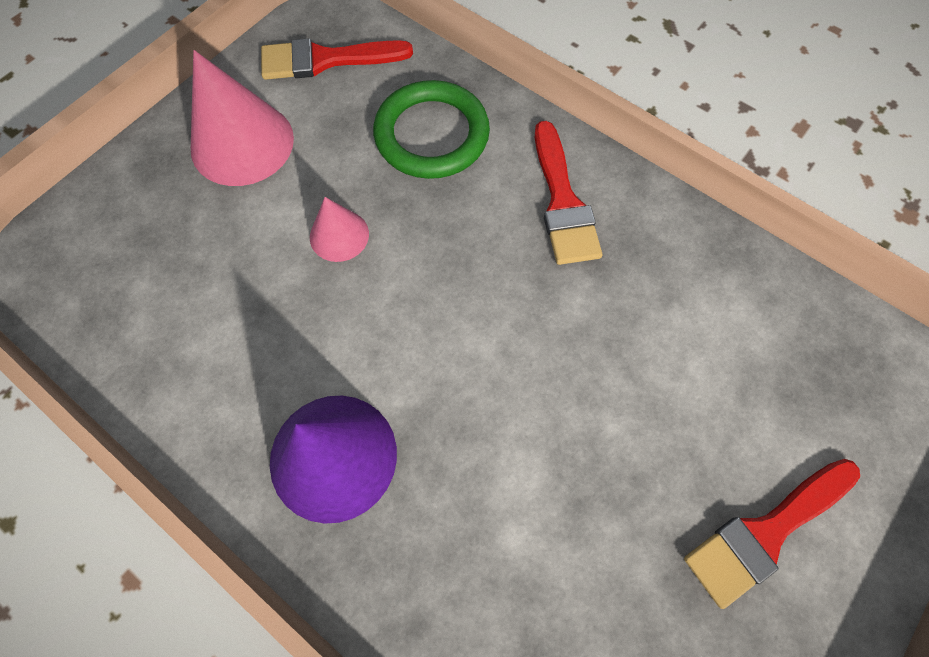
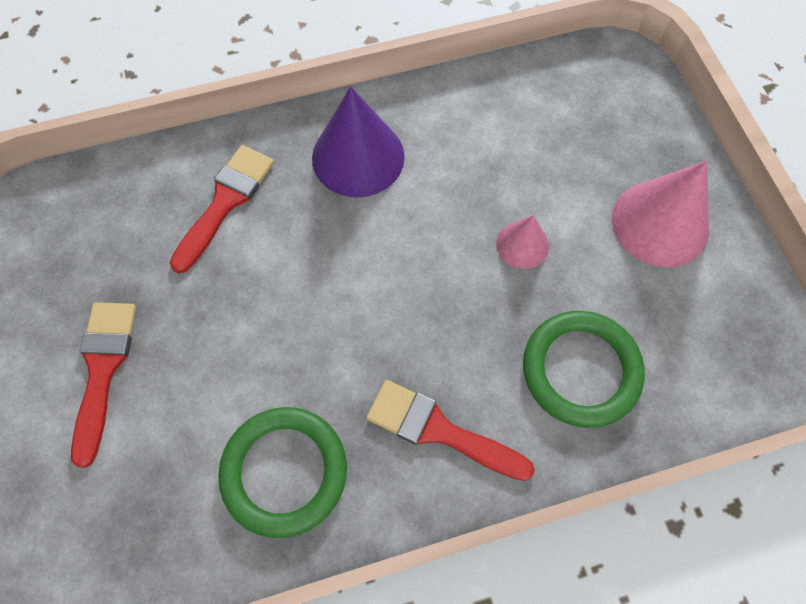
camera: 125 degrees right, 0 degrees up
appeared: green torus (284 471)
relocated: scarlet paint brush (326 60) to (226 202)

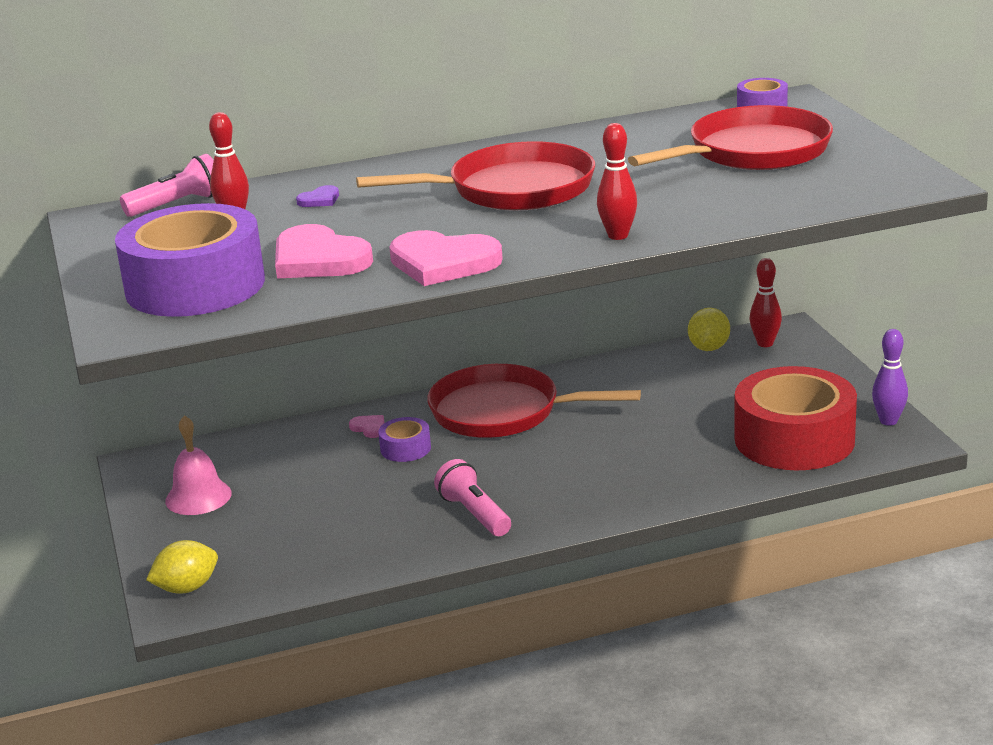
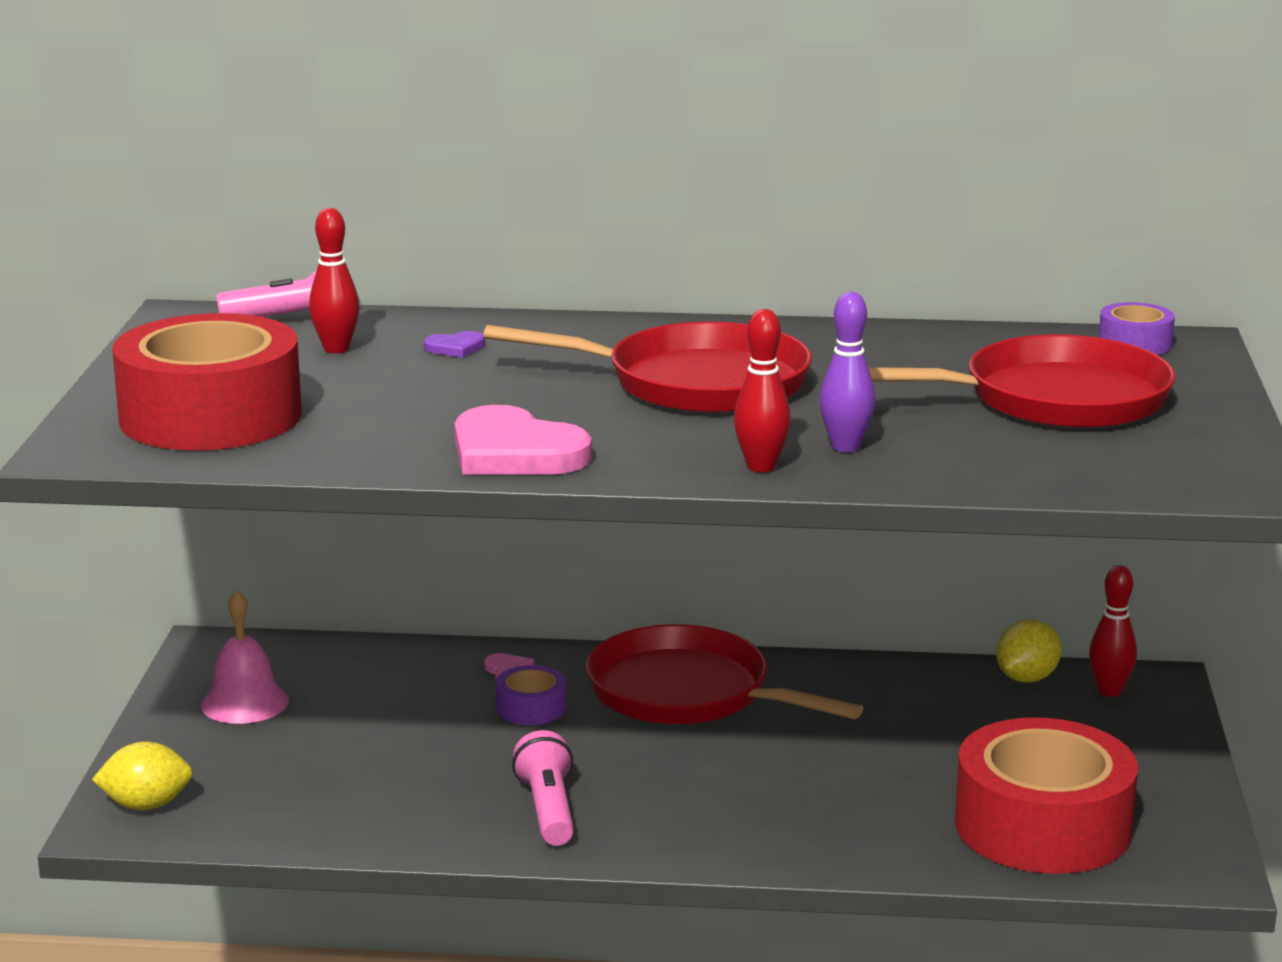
camera: 20 degrees right, 5 degrees down
missing: pink love heart (318 259)
relocated: purple bowling pin (888 421) to (845 447)
colour: purple sticky tape (195 286) to scarlet sticky tape (211 416)

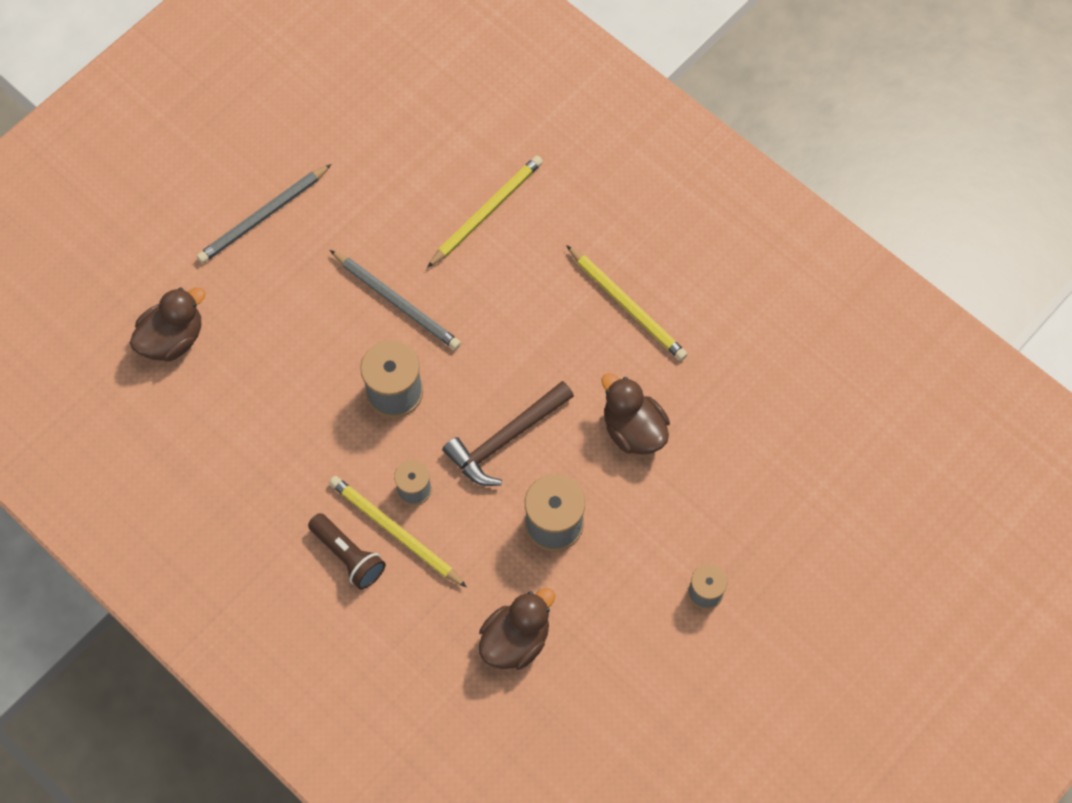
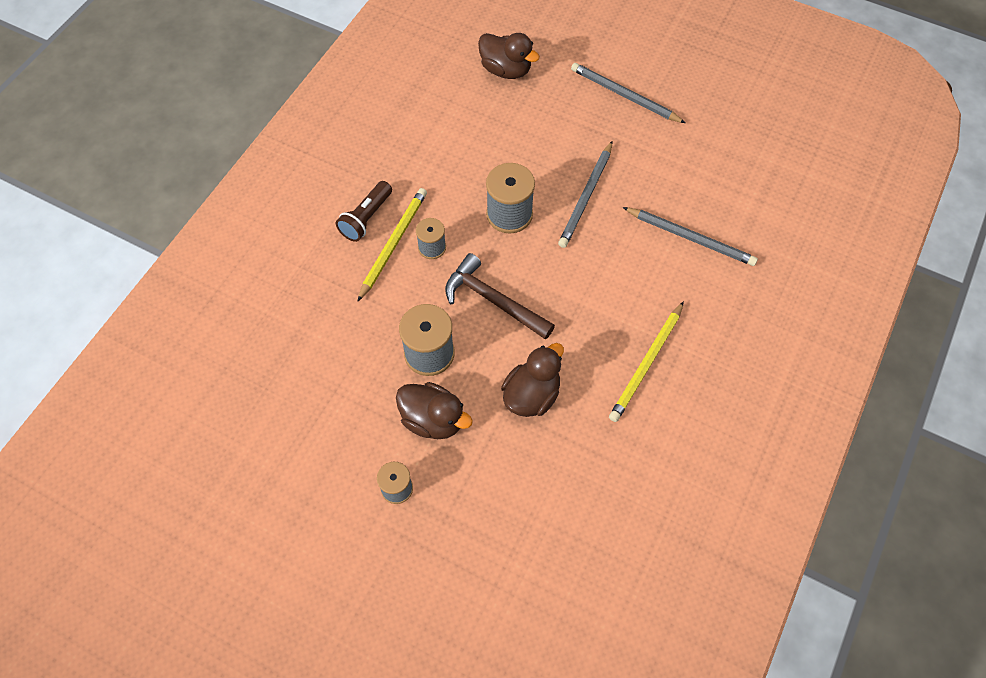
camera: 75 degrees right, 5 degrees down
relocated: brown toy duck (515 639) to (433 420)
colour: yellow wooden pencil (486 212) to ash-grey wooden pencil (690 238)

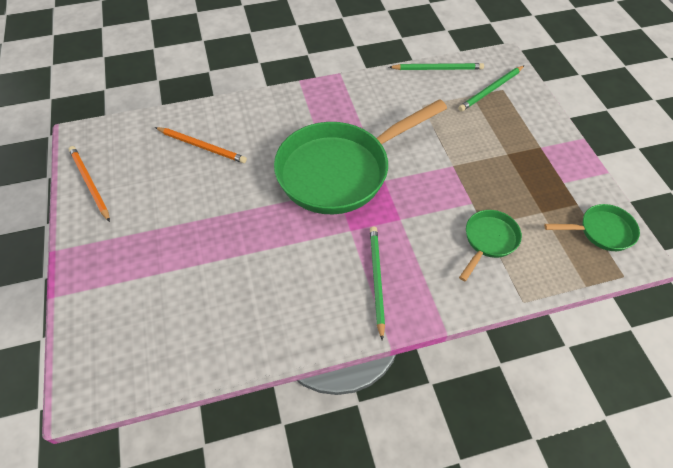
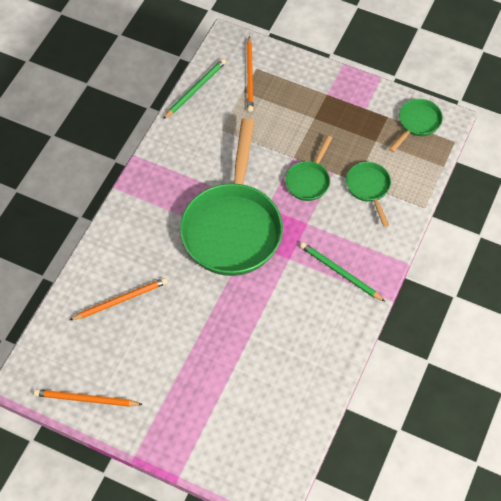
camera: 50 degrees left, 5 degrees up
appeared: green skillet (309 180)
colour: green wooden pencil (491 90) to orange wooden pencil (249 76)

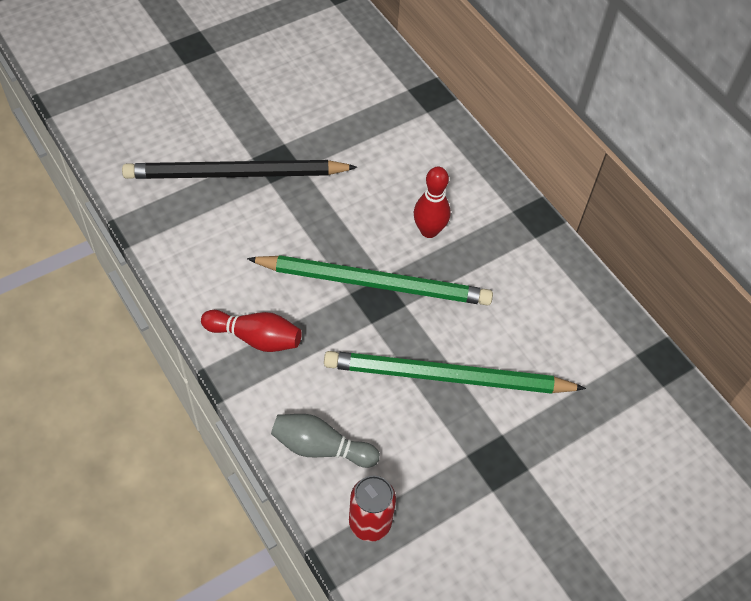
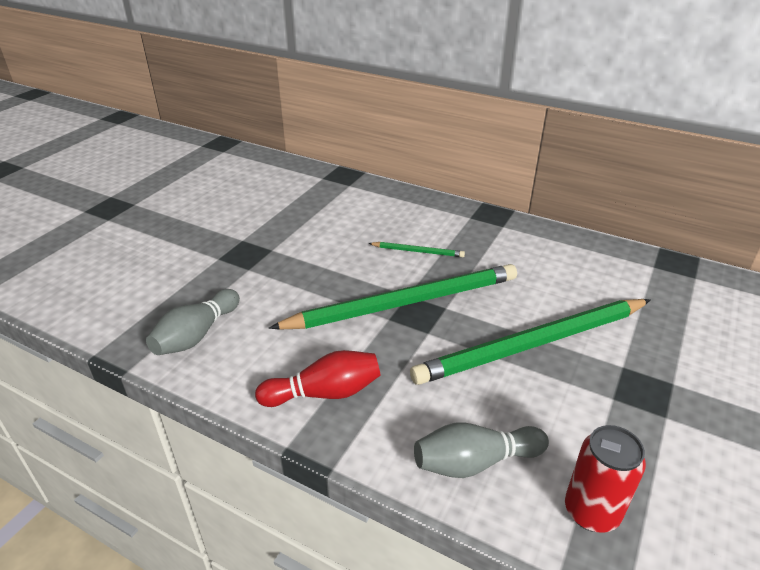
camera: 25 degrees left, 20 degrees down
missing: black wooden pencil (236 174)
appeared: ash-grey bowling pin (196 335)
exchanged: scarlet bowling pin (429 231) to green wooden pencil (417 251)

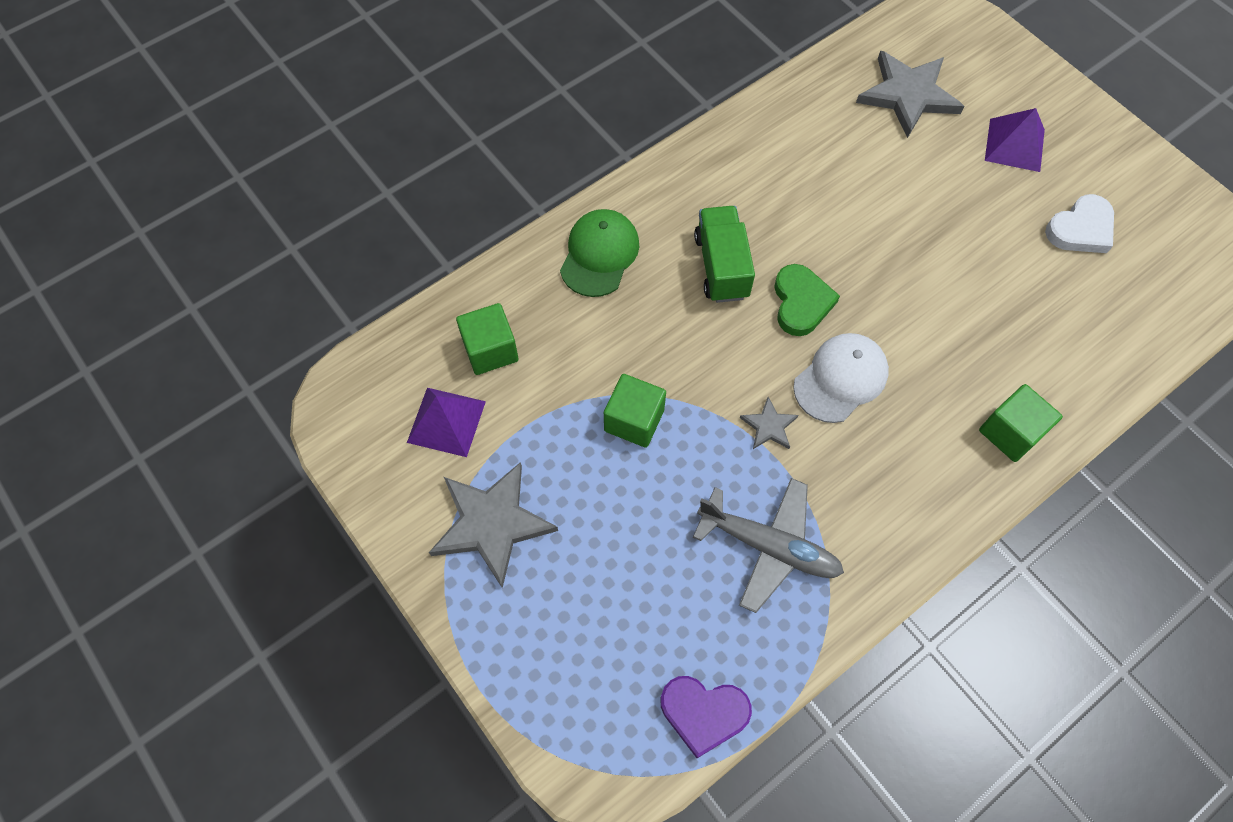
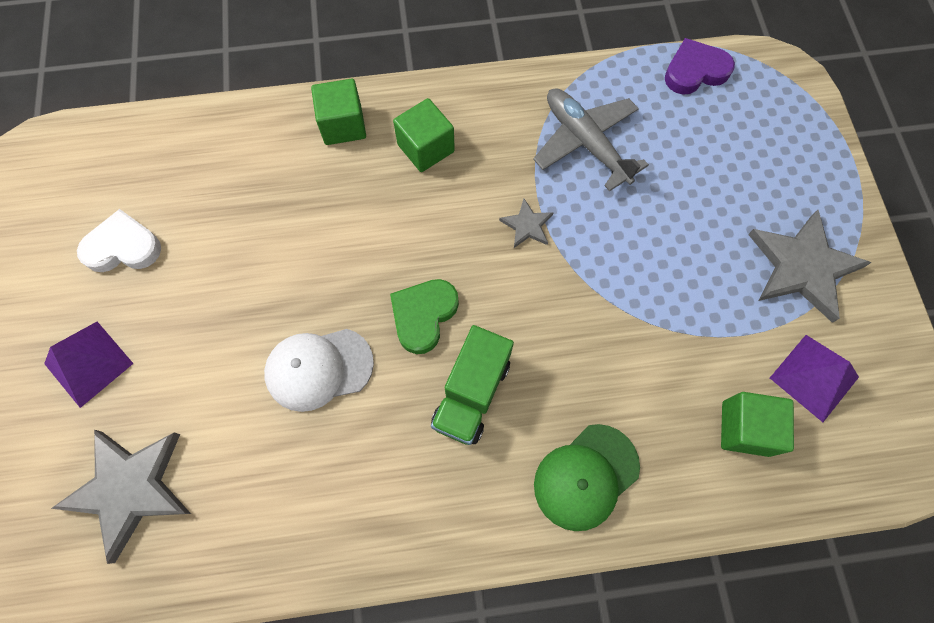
camera: 150 degrees left, 5 degrees up
relocated: snow-white baseball cap (840 379) to (319 368); green solid cube (634 420) to (426 148)
spun: purple love heart (703 713) = (695 71) 60 degrees counterclockwise

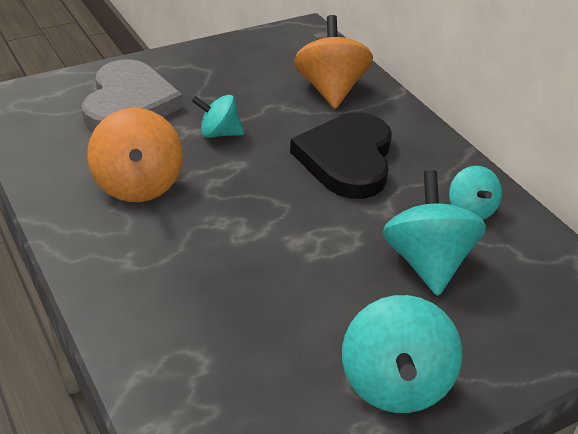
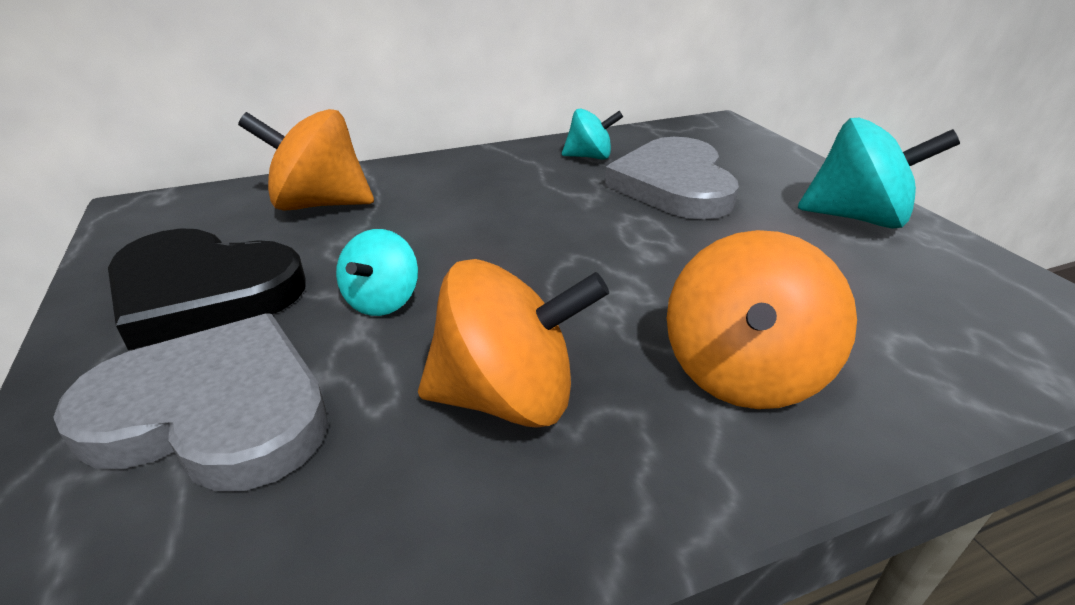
camera: 80 degrees left, 5 degrees down
appeared: orange whirligig (743 373)
relocated: black love heart (347 159) to (203 292)
exchanged: teal whirligig (427 262) to ash-grey love heart (674 185)

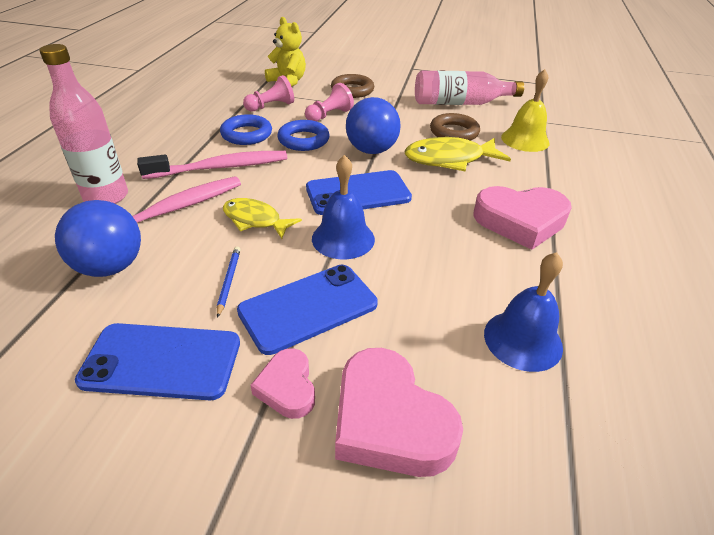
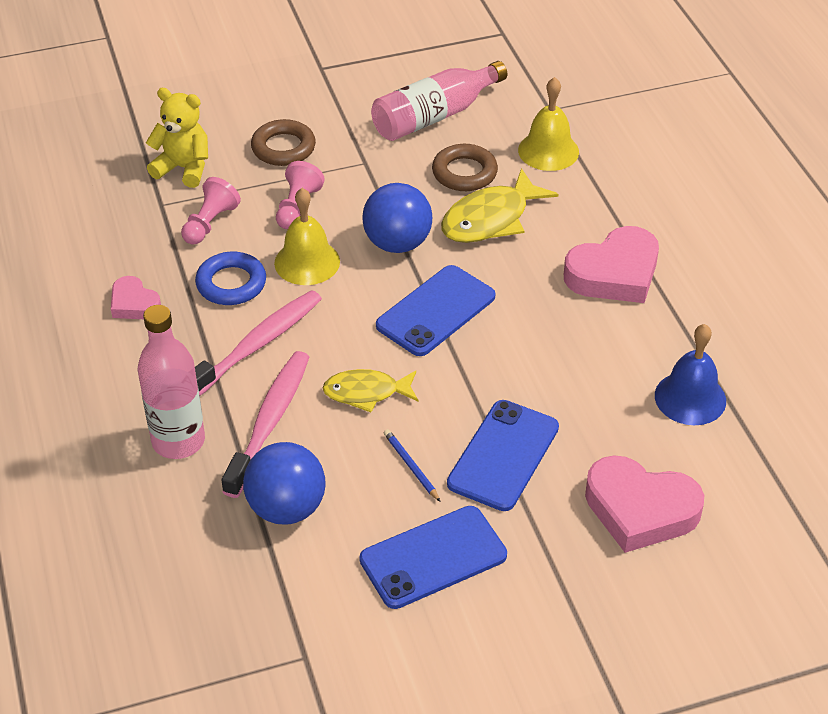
camera: 30 degrees left, 5 degrees up
missing: royal blue school bell (343 238)
relocated: pink love heart (287 387) to (134 304)
exchanged: royal blue torus (303 140) to yellow school bell (307 262)

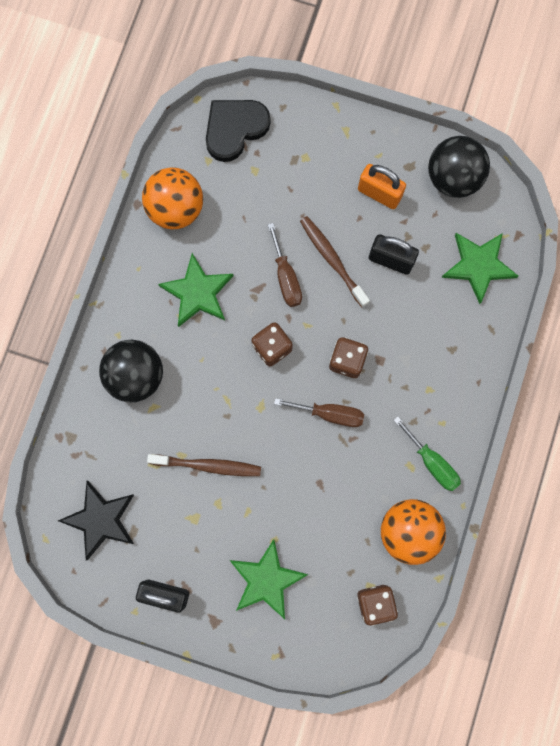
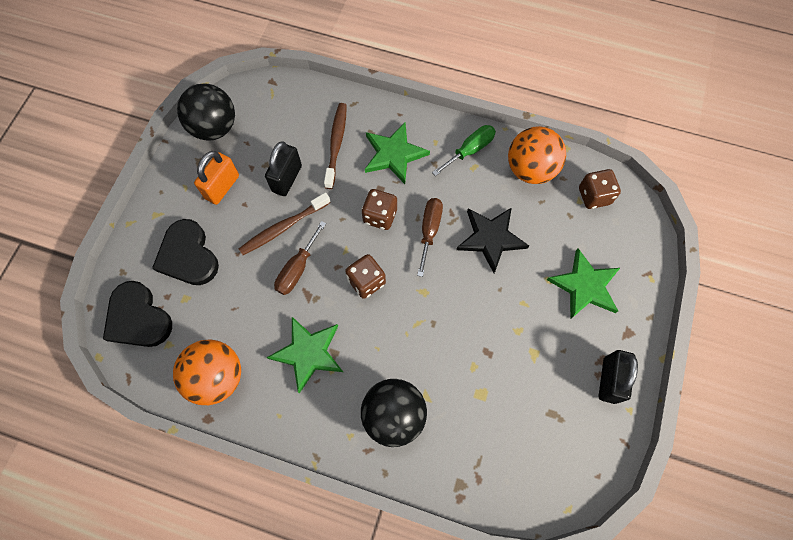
camera: 90 degrees left, 10 degrees down
appeared: black love heart (188 255)
relocated: green star (478 265) to (394 154); brown tooth brush (208 465) to (336 144); black star (100 519) to (490 238)
spun: brown flat screwdriver (286 277) = (297 269) 135 degrees clockwise

